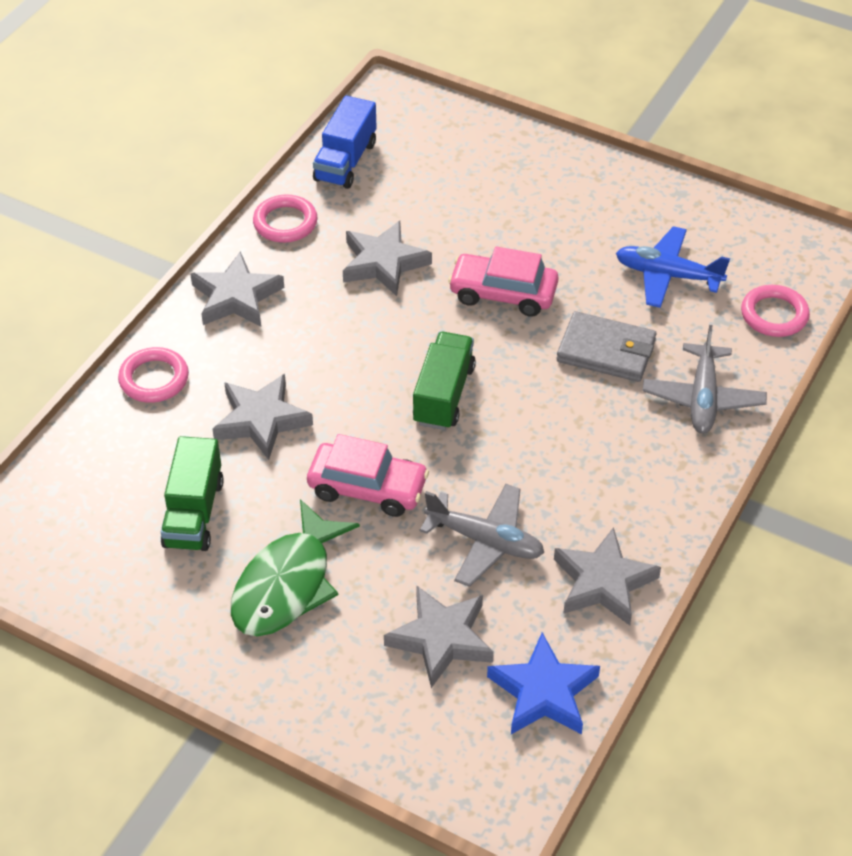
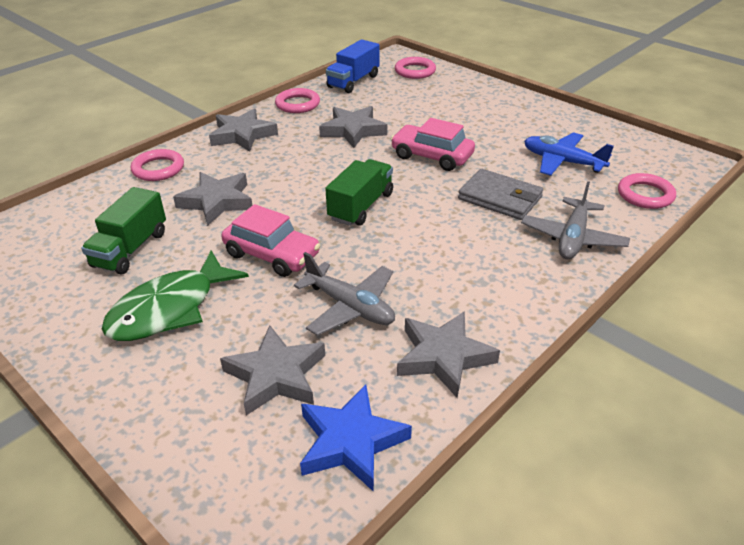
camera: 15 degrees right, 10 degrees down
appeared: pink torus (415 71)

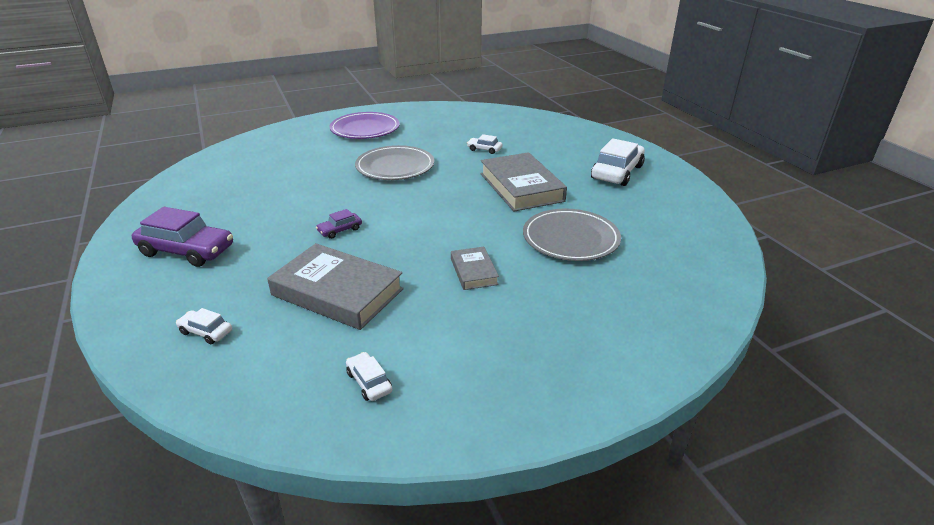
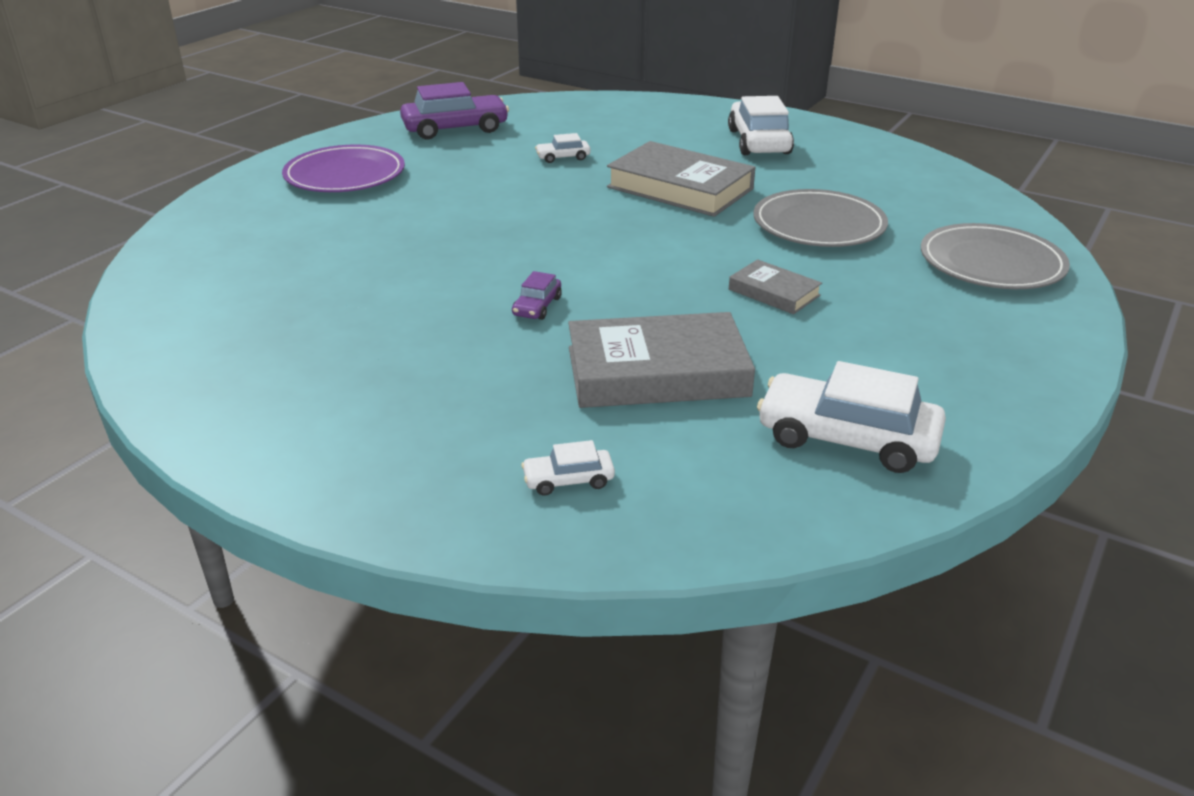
camera: 35 degrees left, 0 degrees up
relocated: ash-grey plate (395 167) to (991 263); purple car (187 251) to (455 128)
size: snow-white car (369 382) = (847 438) x2.07

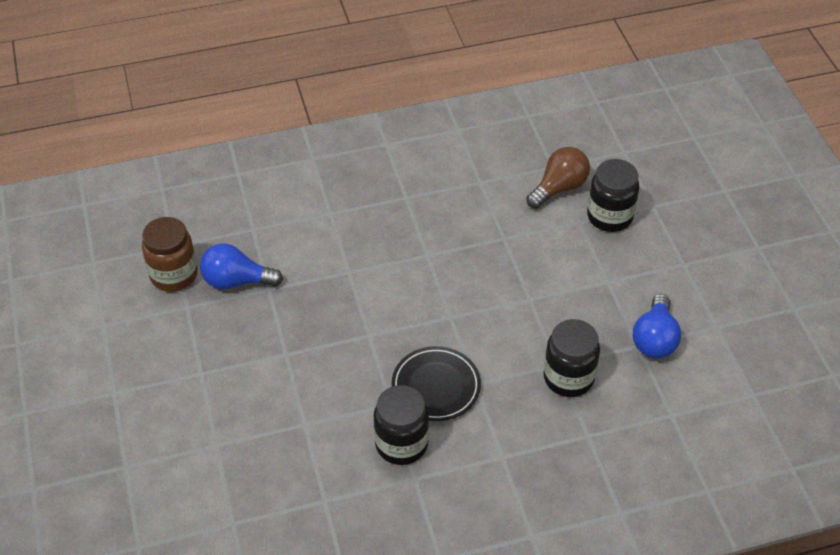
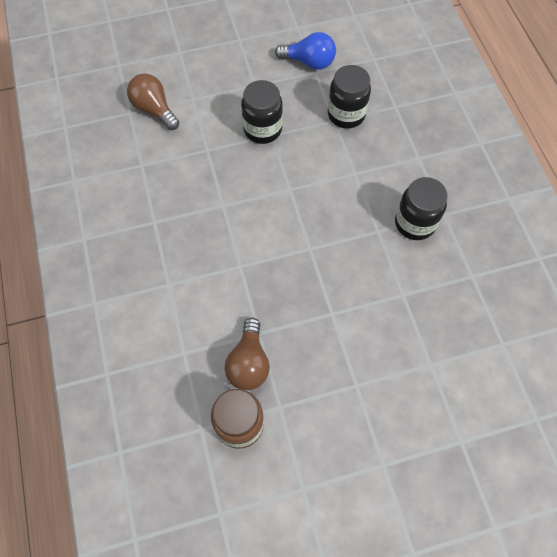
camera: 90 degrees left, 15 degrees up
missing: black plate (436 386)
relocated: black jam jar (609 216) to (262 129)
colour: royal blue light bulb (236 281) to brown light bulb (249 363)

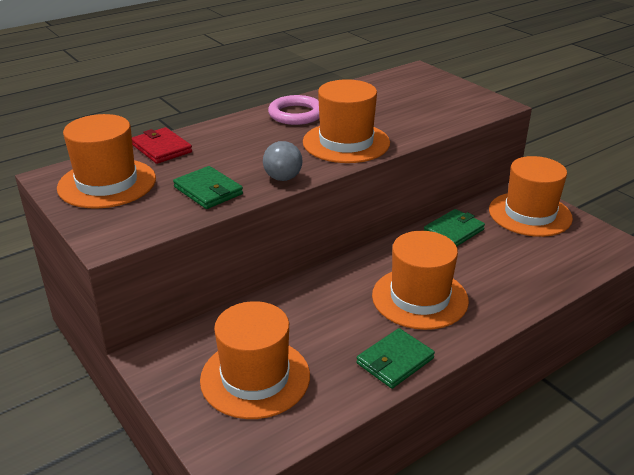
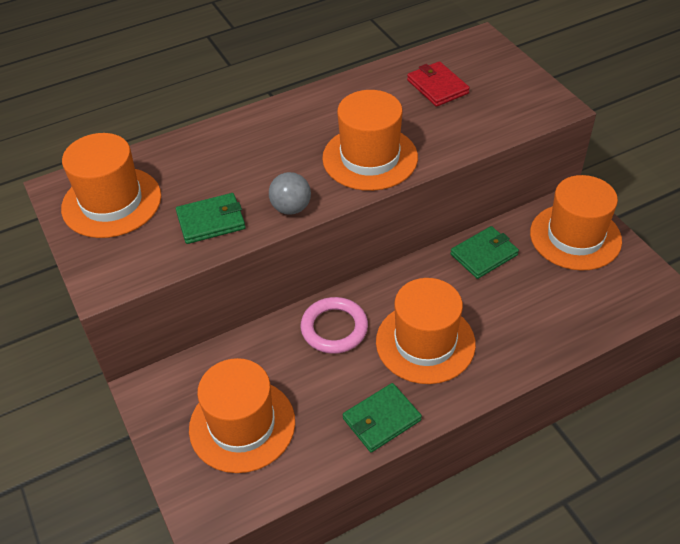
camera: 10 degrees right, 15 degrees up
relocated: pink torus (296 114) to (334 328); scarlet billfold (161 148) to (437 86)
spun: green billfold (208 191) = (211 221) 75 degrees counterclockwise

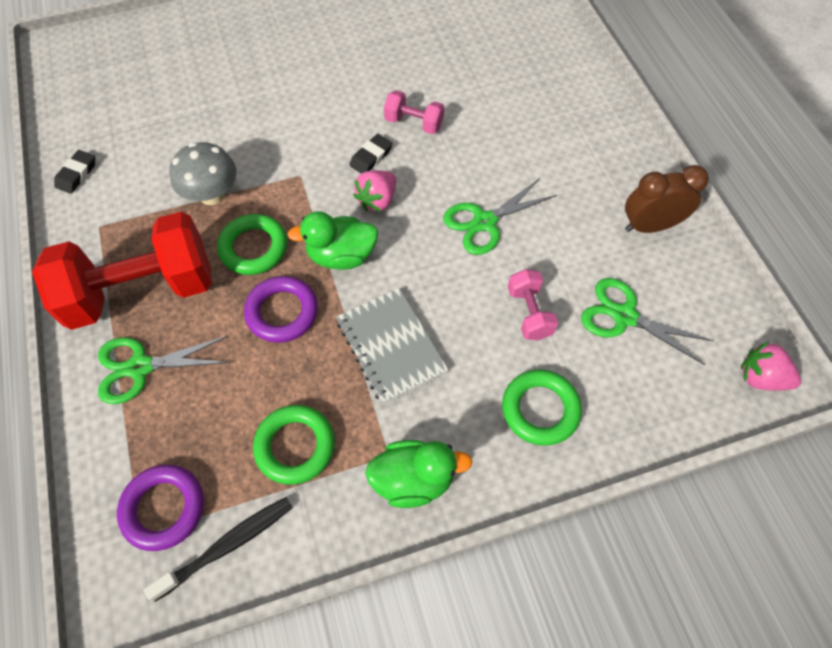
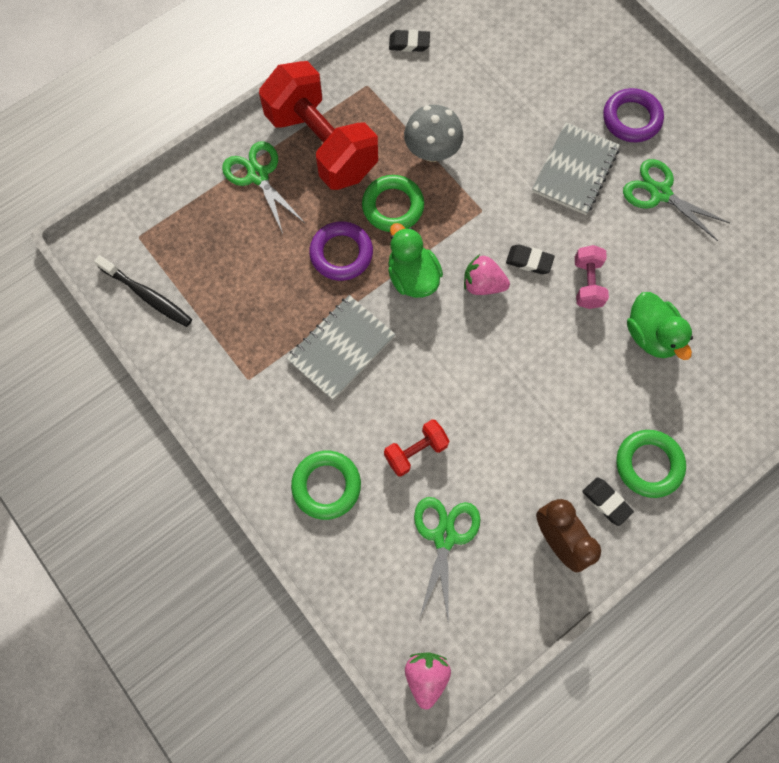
camera: 70 degrees right, 10 degrees up
appeared: ash-grey exercise book (574 170); black gum eraser (606 502)
relocated: green pair of scissors (484 222) to (660 193); green torus (295 446) to (648 464); green toy duck (413 479) to (650 335); purple torus (163 508) to (631 119)
colour: pink free weight (529 313) to scarlet free weight (416 451)

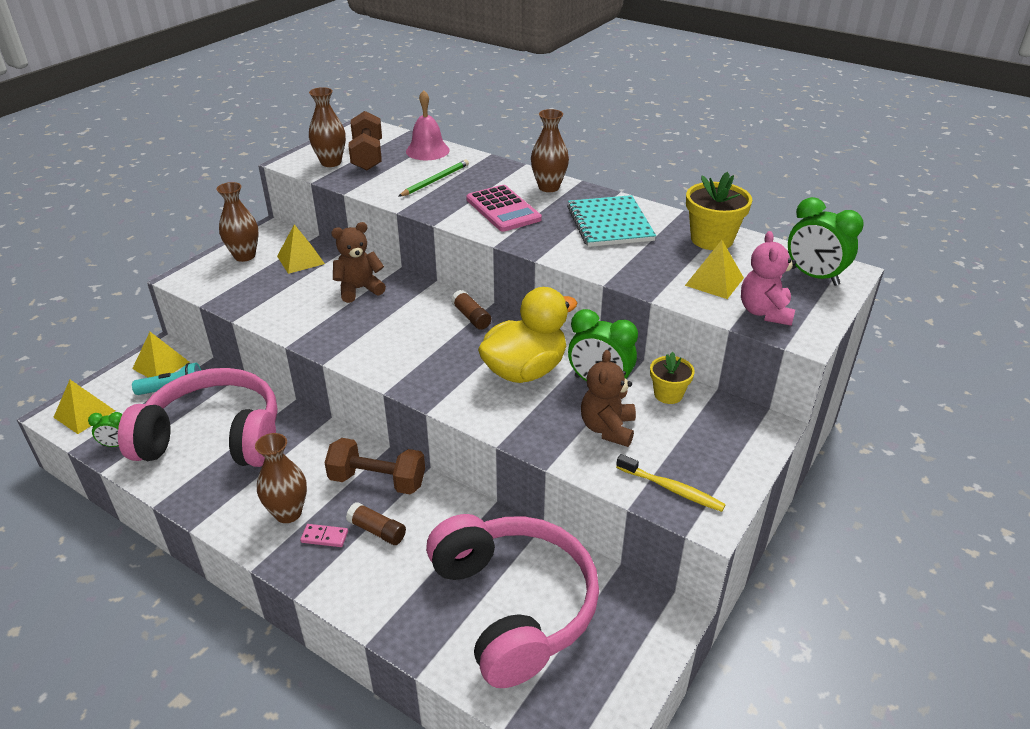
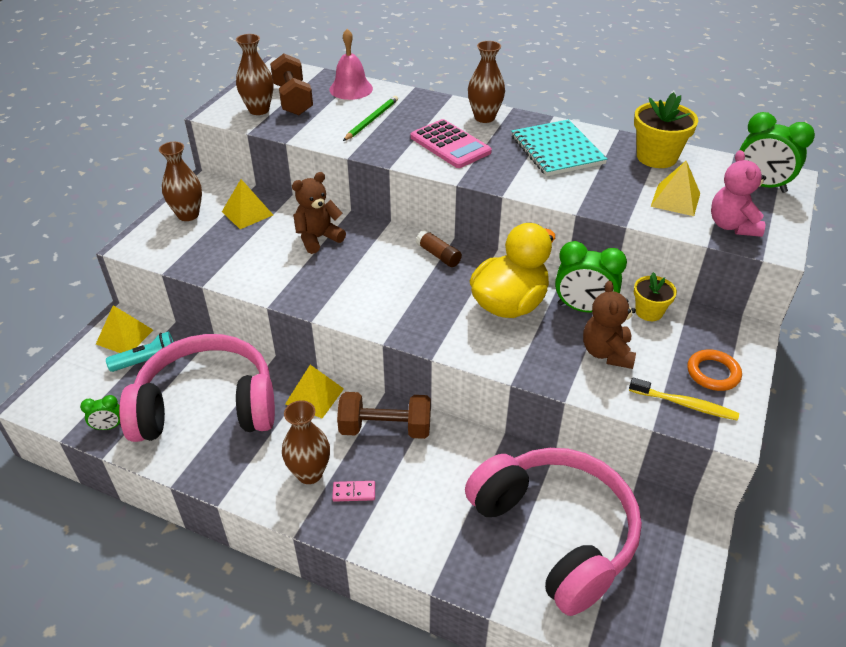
camera: 10 degrees left, 5 degrees up
missing: brown glue stick (377 530)
appeared: orange torus (713 373)
relocated: yellow pyramid shape (84 414) to (314 396)

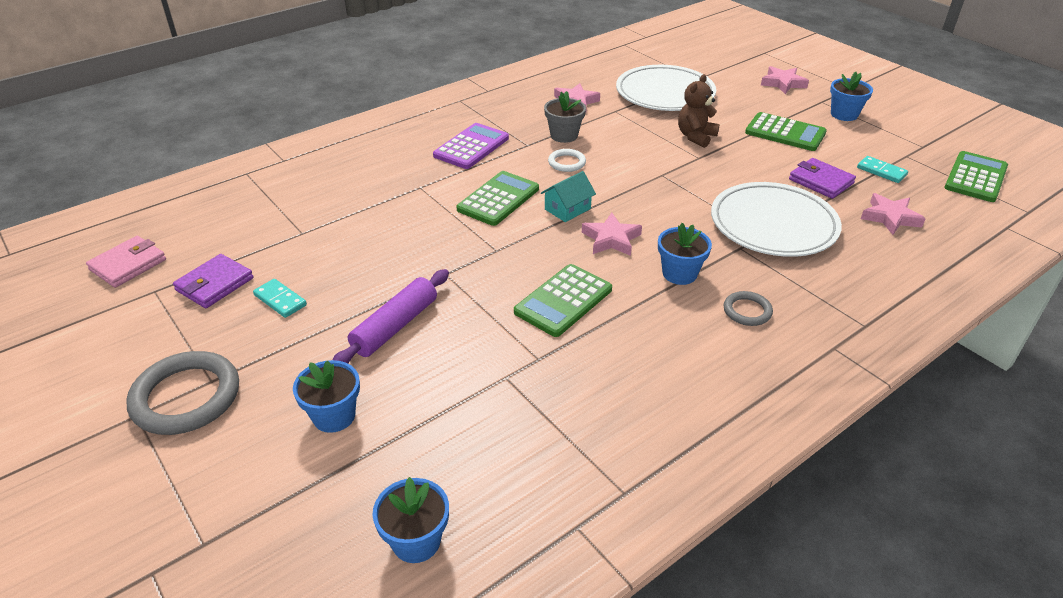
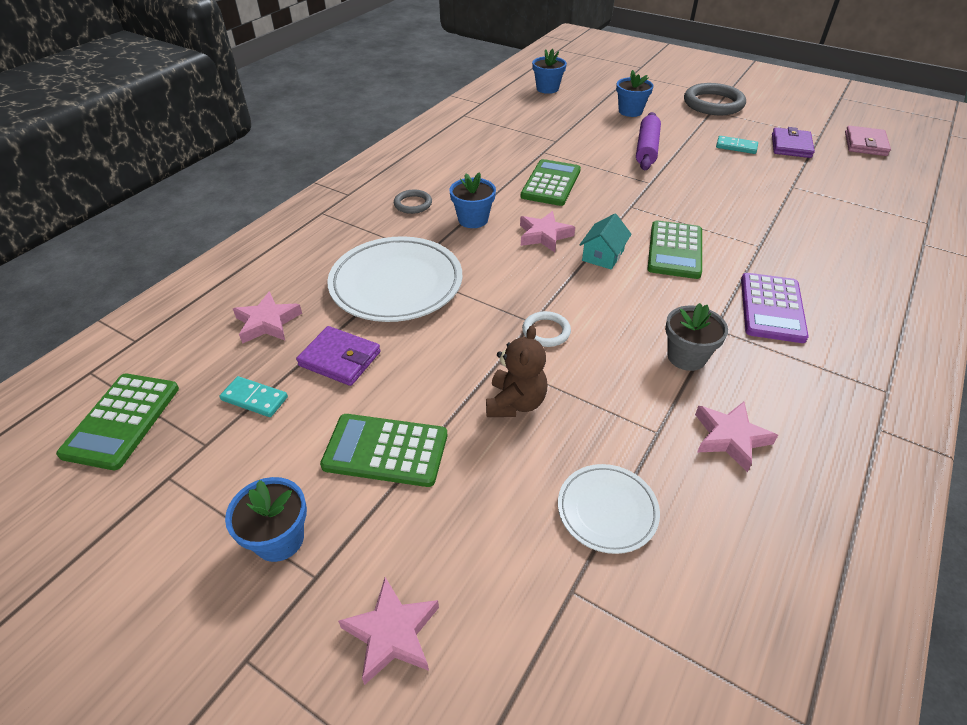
camera: 160 degrees right, 5 degrees up
relocated: snow-white torus (566 163) to (546 331)
size: snow-white plate (665 93) = (607 510) x0.54

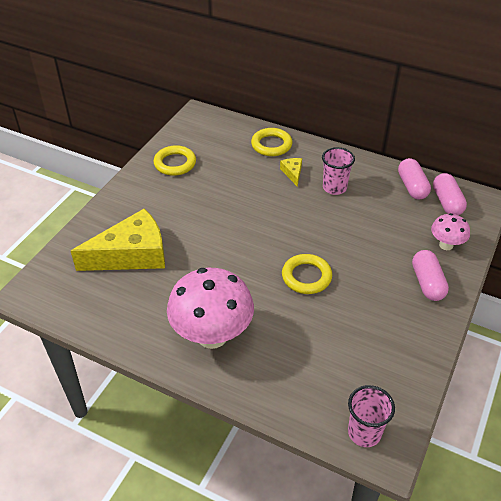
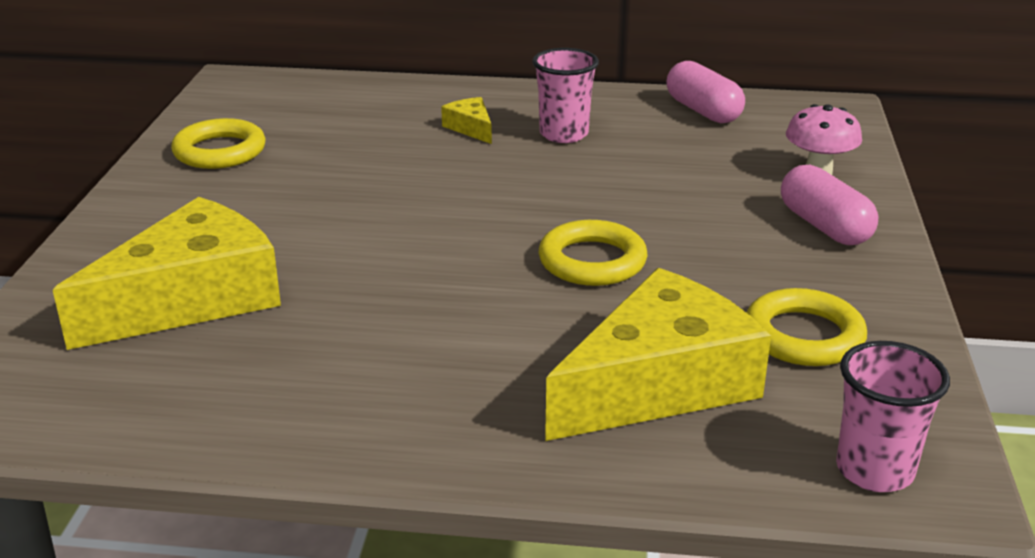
camera: 20 degrees left, 15 degrees down
missing: pink pill (446 202); pink toadstool (212 335)
appeared: yellow cheese wedge (659 384)
relocated: yellow torus (271 145) to (803 336)

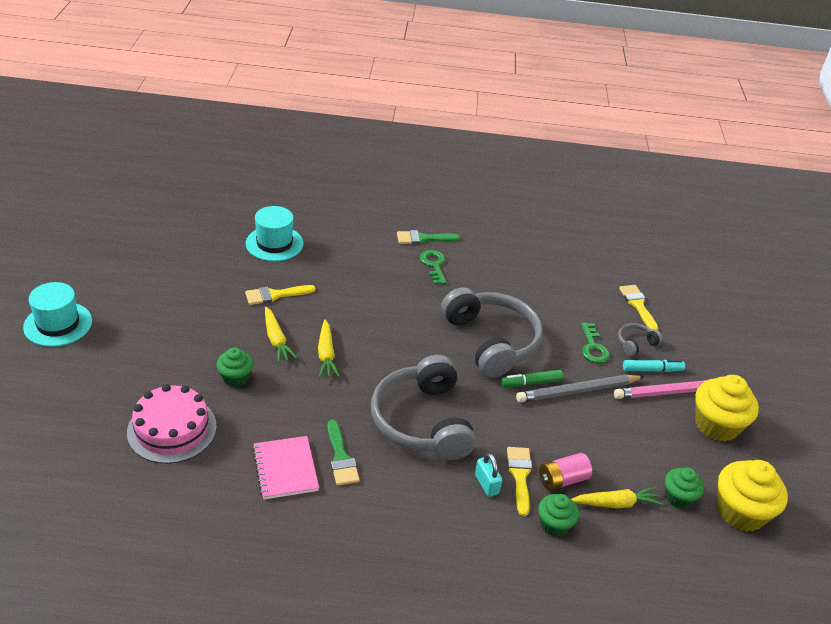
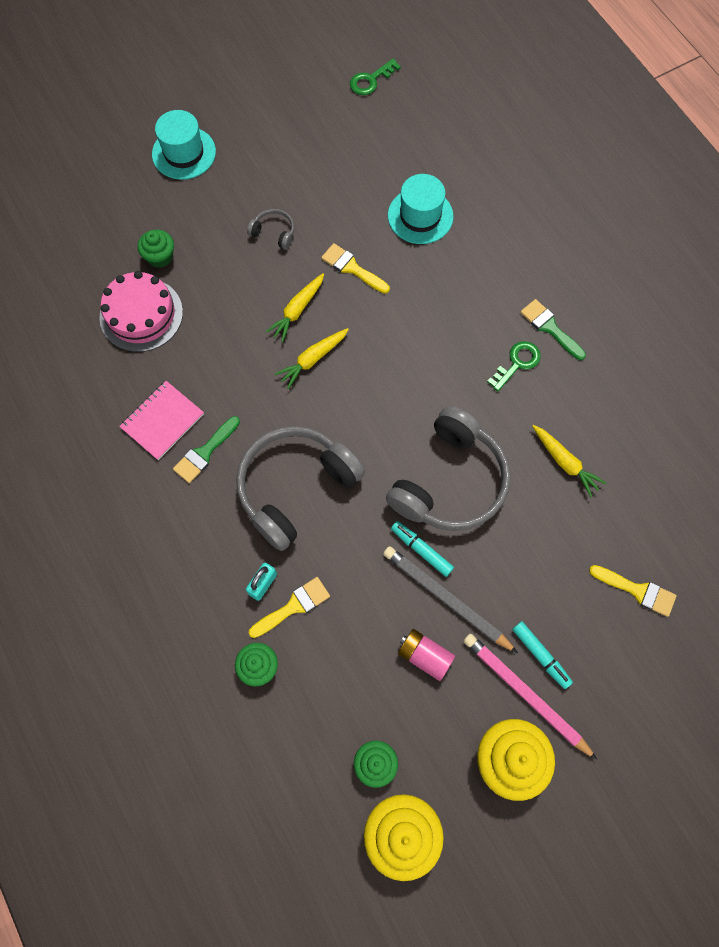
camera: 60 degrees right, 30 degrees up
relocated: green latchkey (593 347) to (370 80); ash-grey headset (635 343) to (274 233); green muffin (235 378) to (160 257); pink battery (562 480) to (424 656); yellow carrot (616 503) to (565 462)
colour: green marker pen (531 383) to teal marker pen (421 550)
spun: yellow paint brush (638 305) = (637 591) 75 degrees clockwise

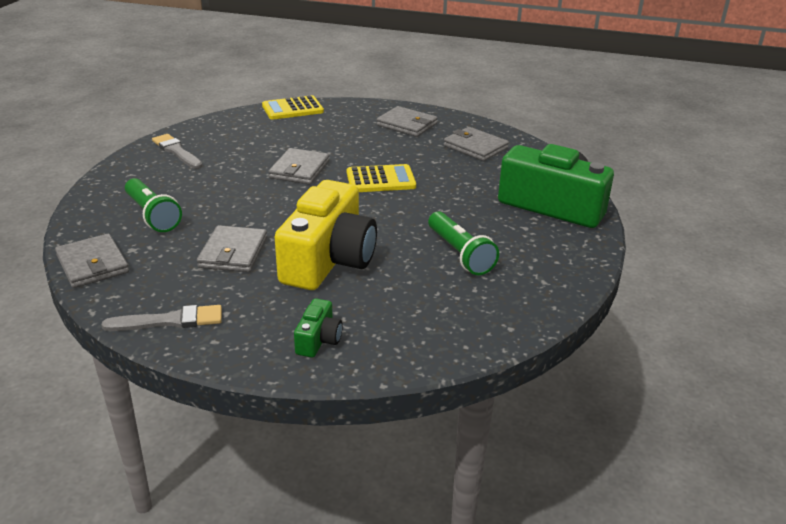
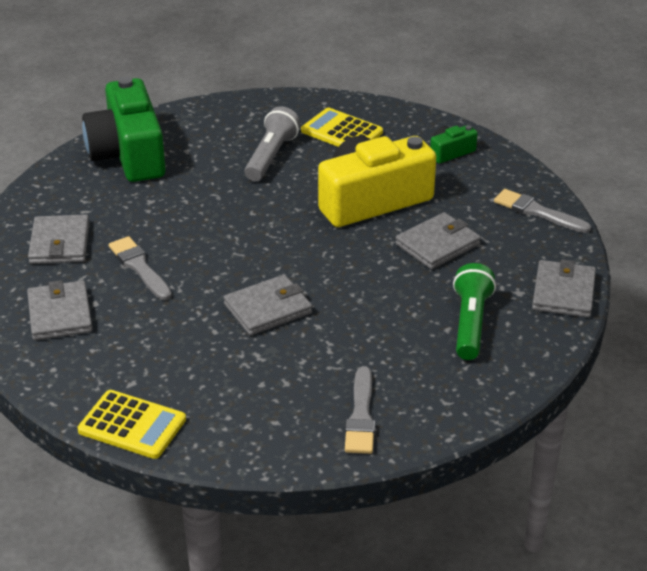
camera: 135 degrees left, 5 degrees up
appeared: ash-grey paint brush (139 267)
relocated: yellow pocket calculator (380 180) to (342 132)
colour: green pocket torch (460 254) to ash-grey pocket torch (271 156)

